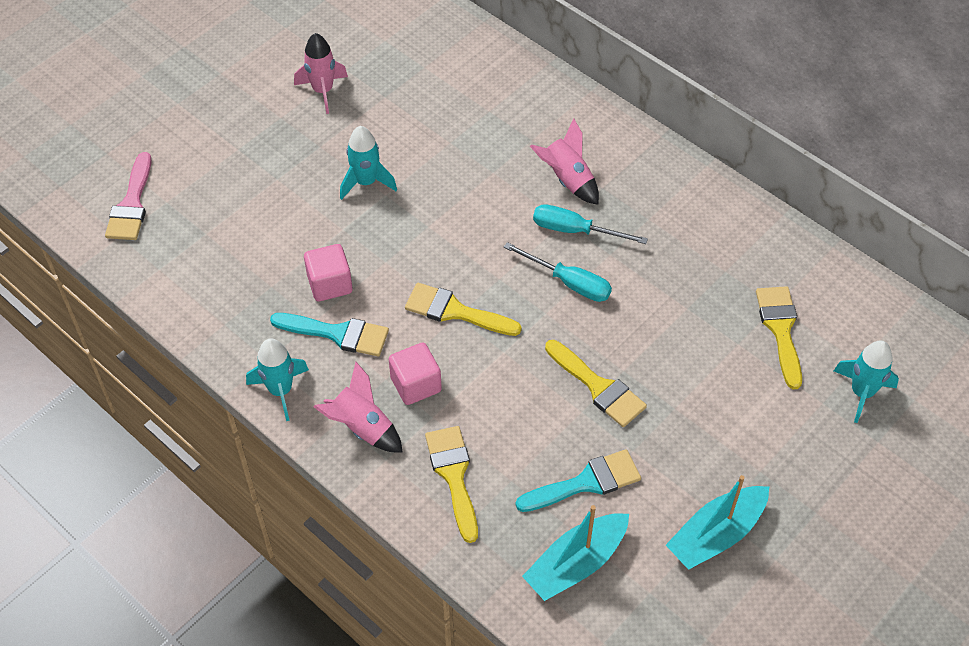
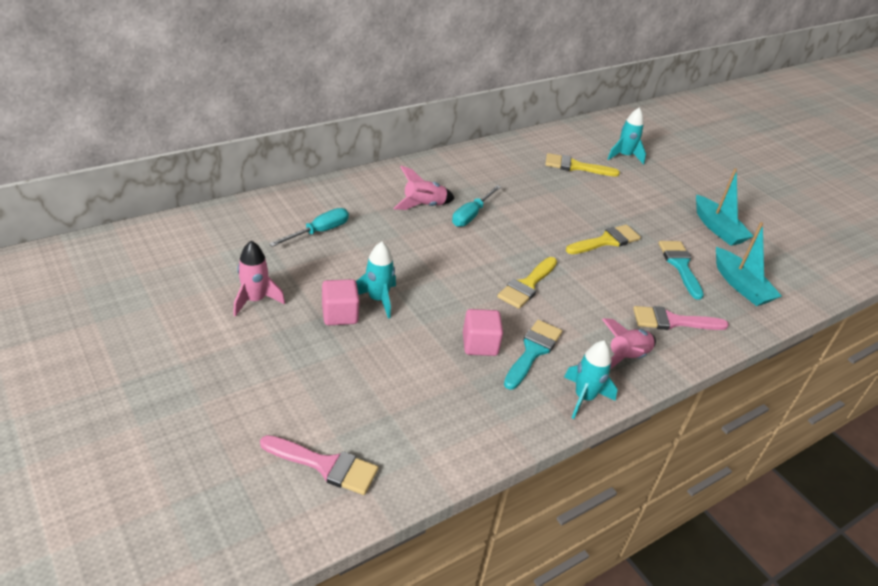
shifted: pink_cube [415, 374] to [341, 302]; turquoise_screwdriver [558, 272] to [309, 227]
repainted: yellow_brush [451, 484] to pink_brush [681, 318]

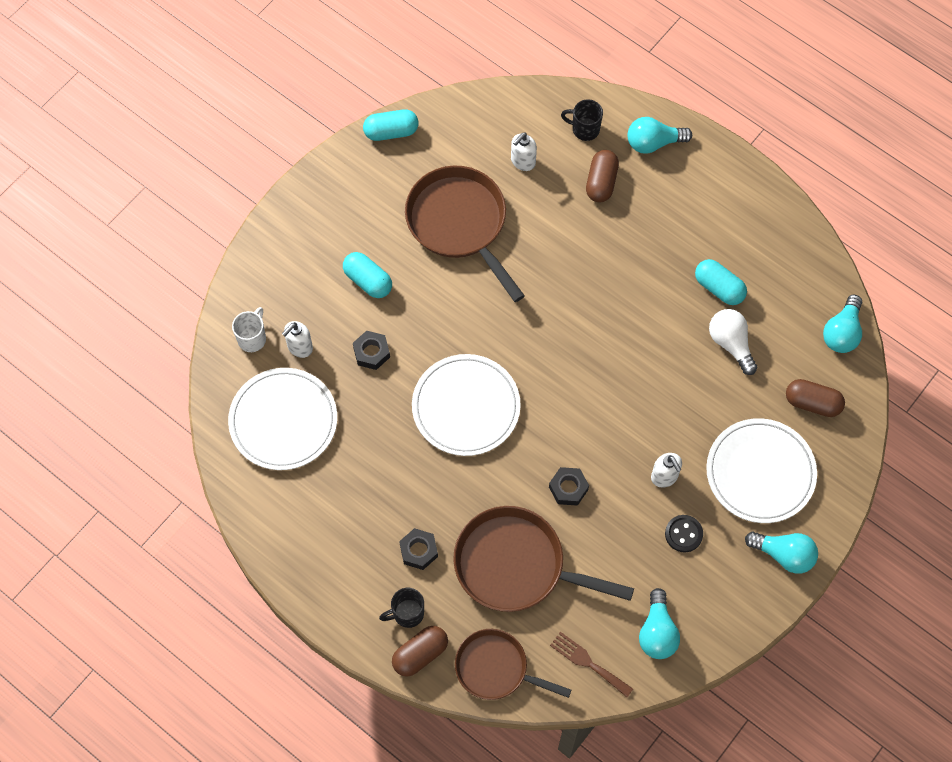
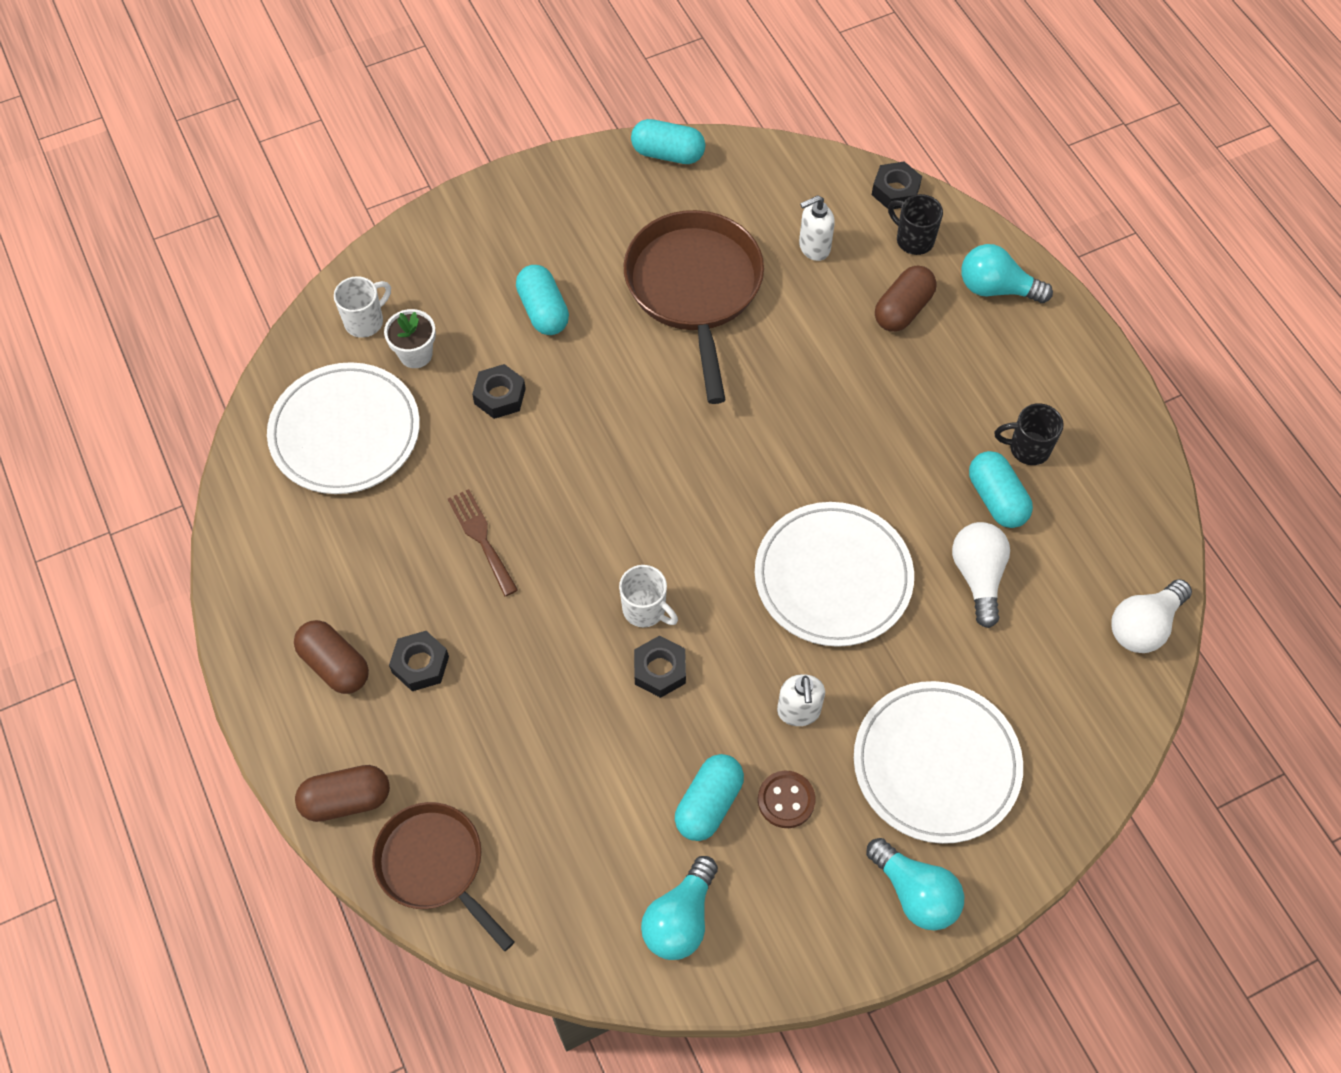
gone: brown_pan [543, 559]
new: white_mug [648, 596]; turquoise_capsule [709, 797]; black_nut [897, 185]
shifted: black_mug [401, 608] to [1029, 434]; white_plate [466, 405] to [834, 574]; brown_fork [591, 664] to [483, 542]; brown_capsule [815, 398] to [331, 657]
swapped: white_soap_dispenser [297, 339] to white_flower_pot [410, 338]
repainted: black_button [684, 533] to brown_button [786, 799]; turquoise_light_bulb [842, 324] to white_light_bulb [1151, 616]

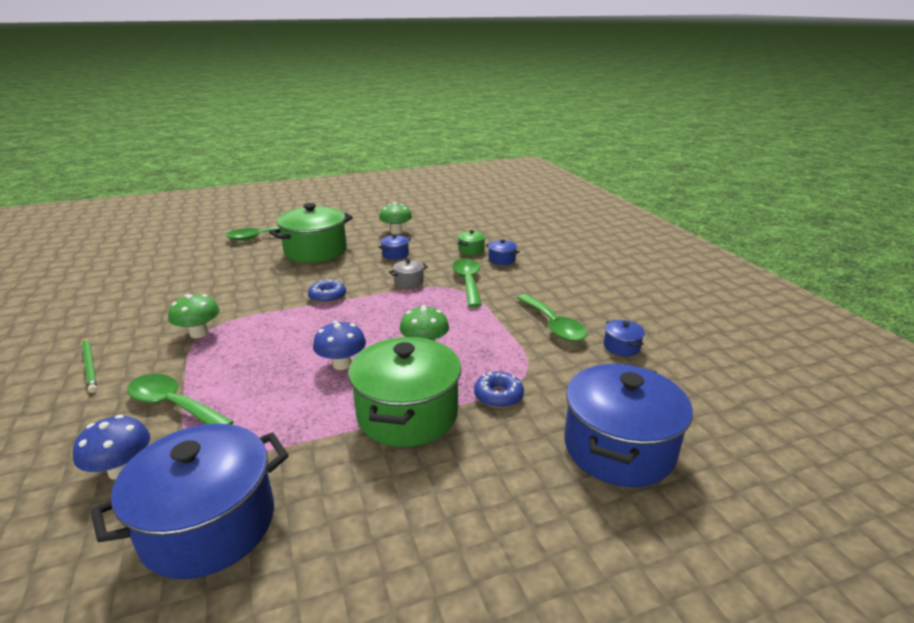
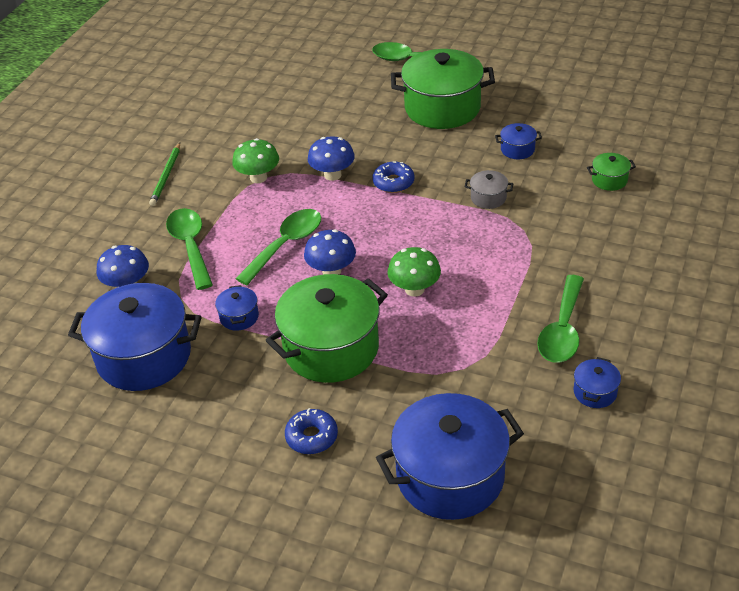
gone: green_mushroom [395, 218]
new: blue_mushroom [331, 158]
shifted: green_spoon [467, 282] to [278, 247]; blue_donut [499, 389] to [311, 431]; blue_pot [503, 252] to [237, 308]

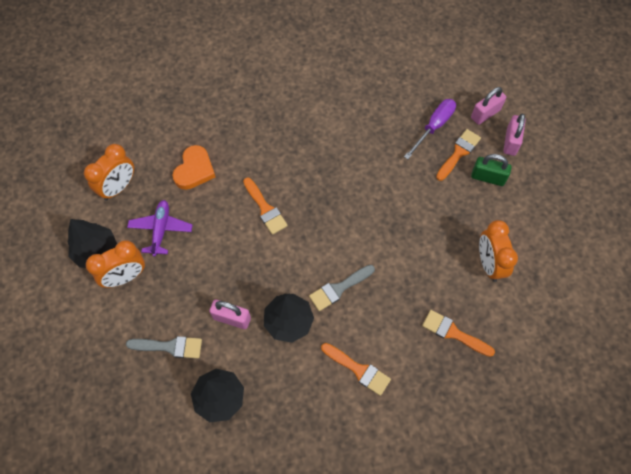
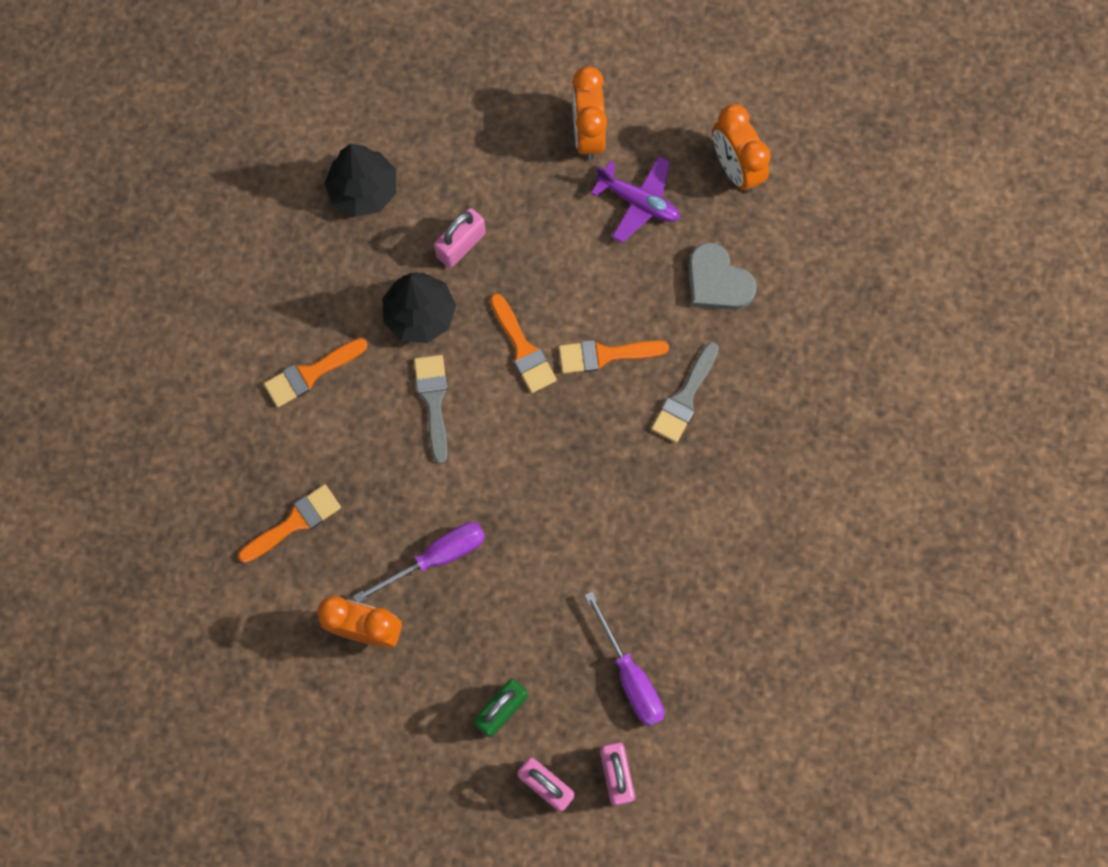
gone: black_tree [92, 243]
new: purple_screwdriver [419, 562]
shifted: grey_brush [164, 347] to [685, 392]; orange_brush [458, 155] to [523, 343]
repainted: orange_heart [194, 167] to grey_heart [722, 276]

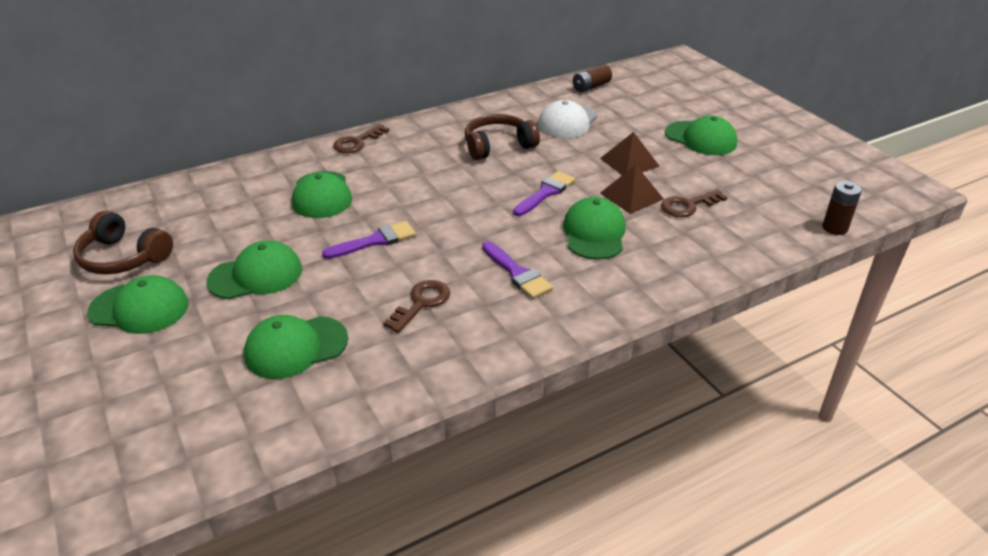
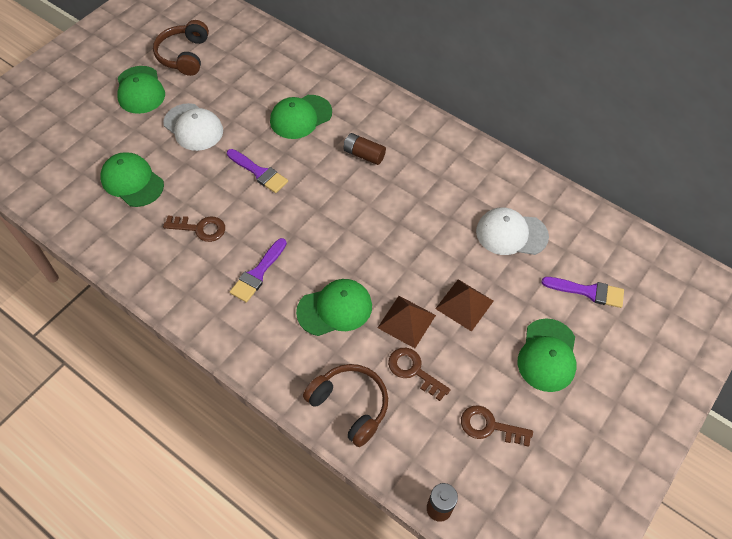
shifted: brown_key [361, 138] to [497, 426]; brown_headphones [502, 137] to [345, 405]; purple_brush [544, 193] to [582, 292]; brown_battery [592, 78] to [364, 149]
repainted: green_cap [254, 270] to white_cap [193, 127]

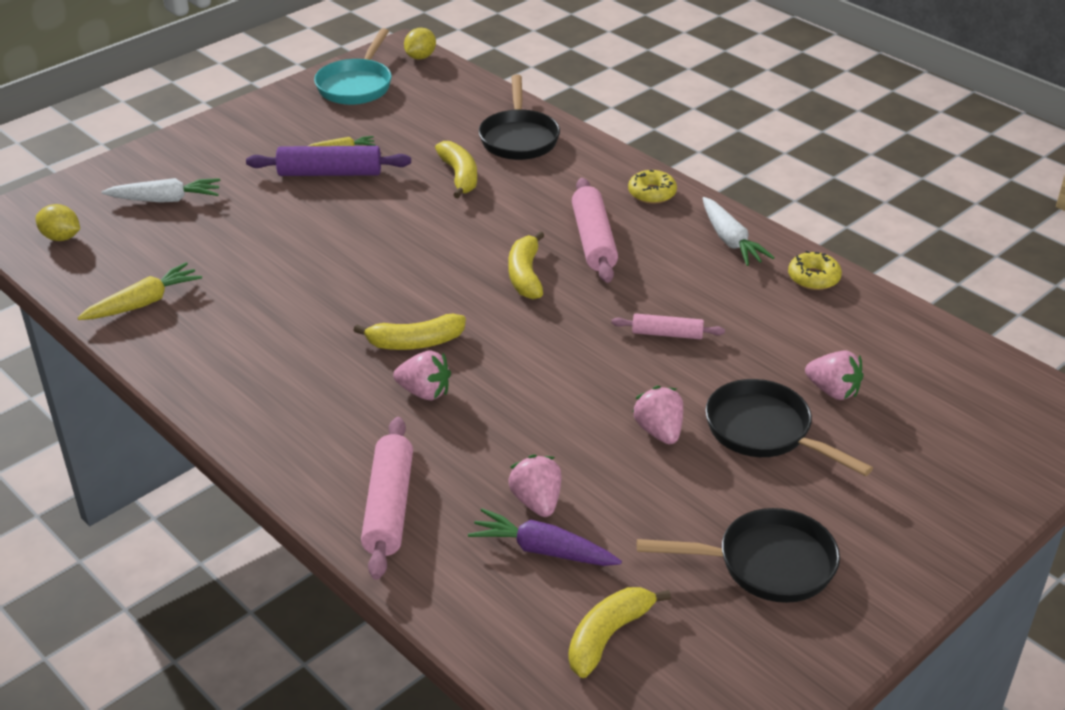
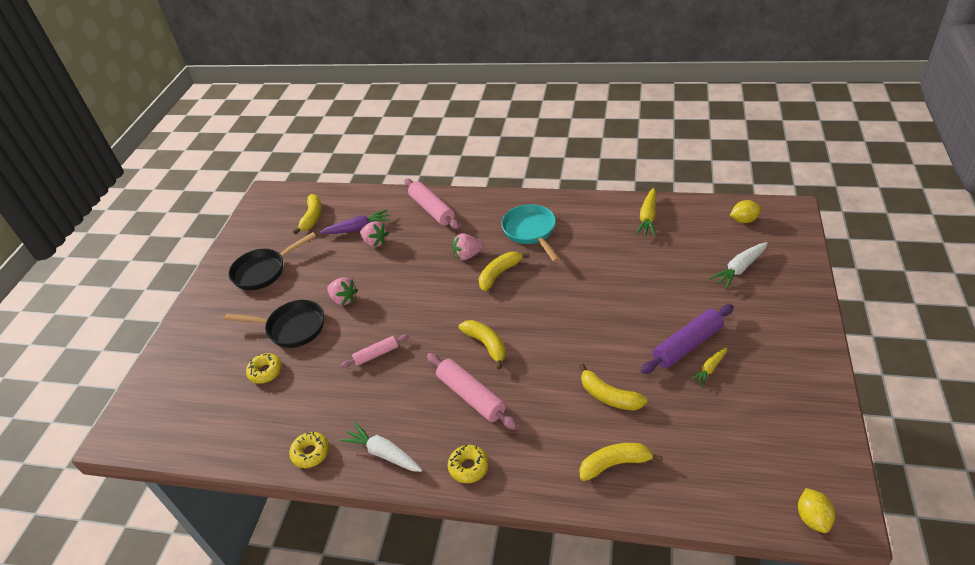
shifted: turquoise_pan [353, 66] to [530, 233]
swapped: black_pan [519, 117] to yellow_banana [621, 462]; pink_strawberry [834, 375] to yellow_donut [264, 368]

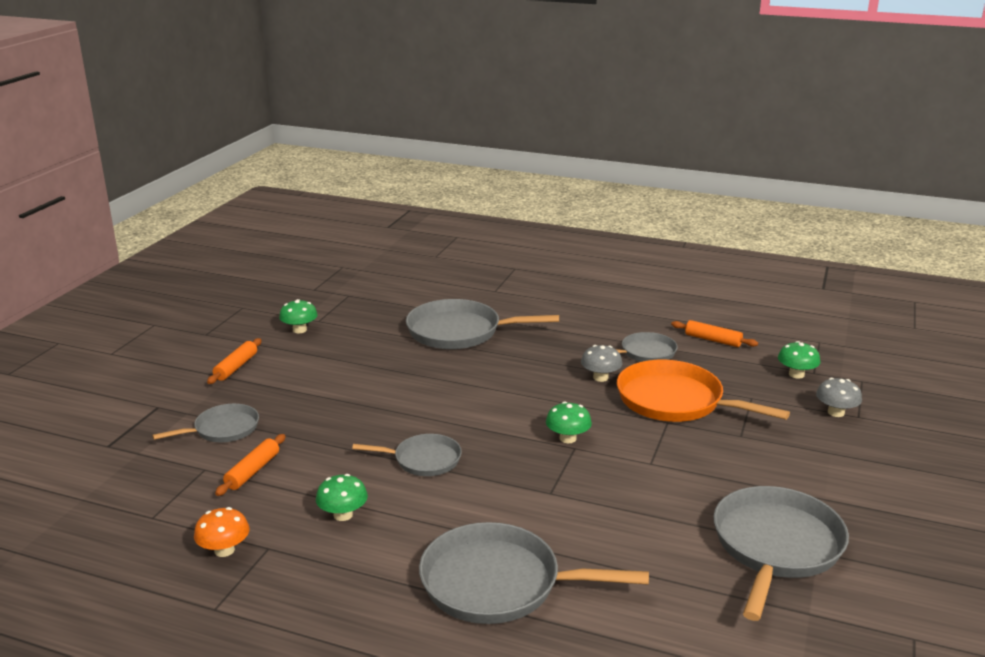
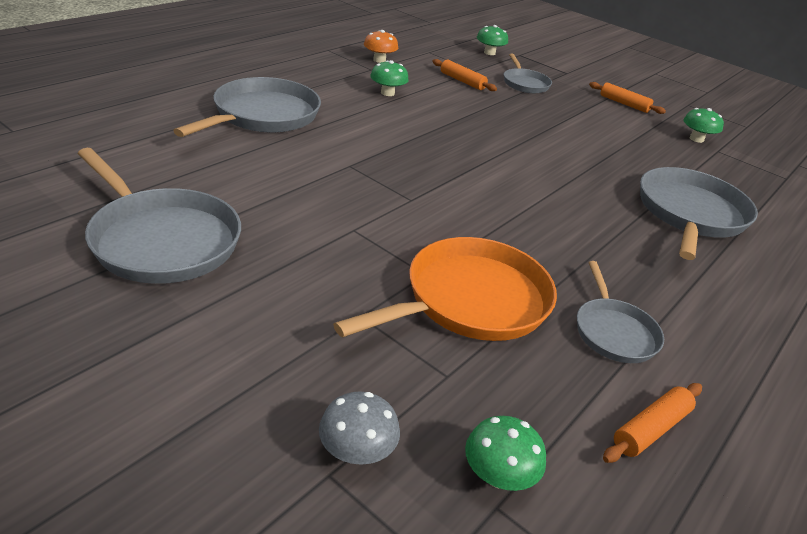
gone: grey_pan [407, 455]; grey_mushroom [601, 363]
shifted: green_mushroom [569, 422] to [492, 40]

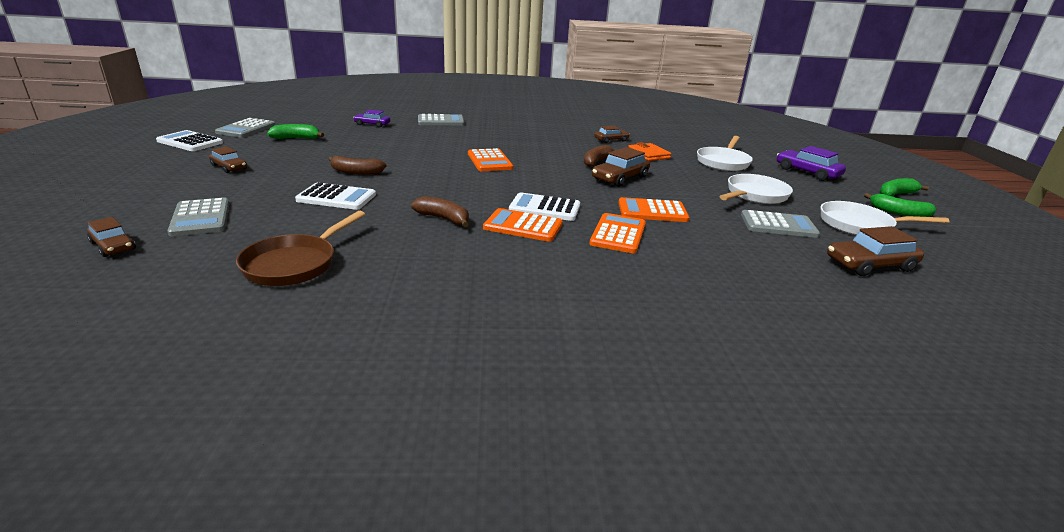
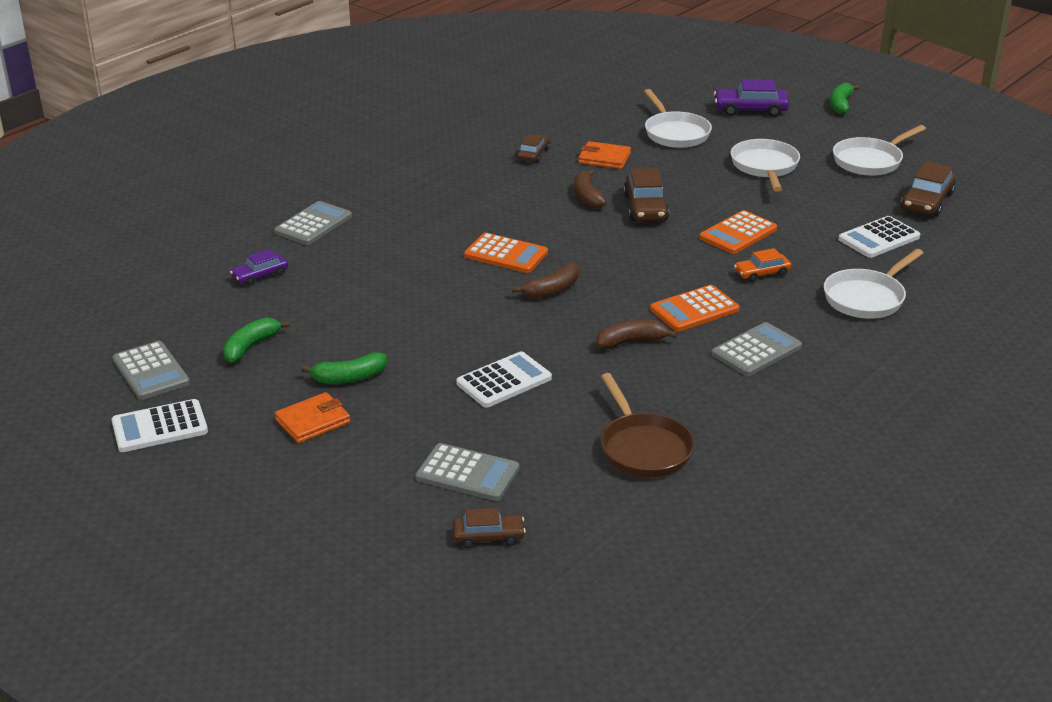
new: white_pan [873, 284]
shifted: brown_banana [357, 165] to [545, 281]; white_calculator [544, 206] to [879, 237]; grey_calculator [780, 224] to [756, 349]; green_banana [900, 205] to [344, 368]
swapped: brown_car [228, 160] to orange_wallet [312, 417]; orange_calculator [617, 233] to orange_car [762, 265]

